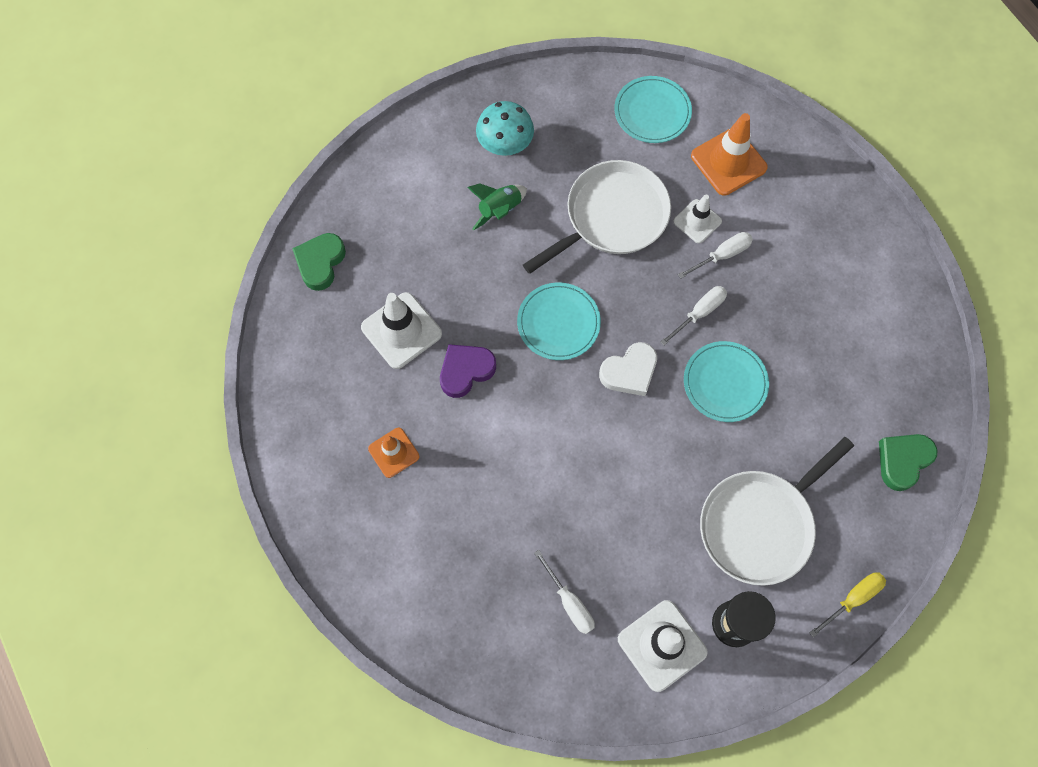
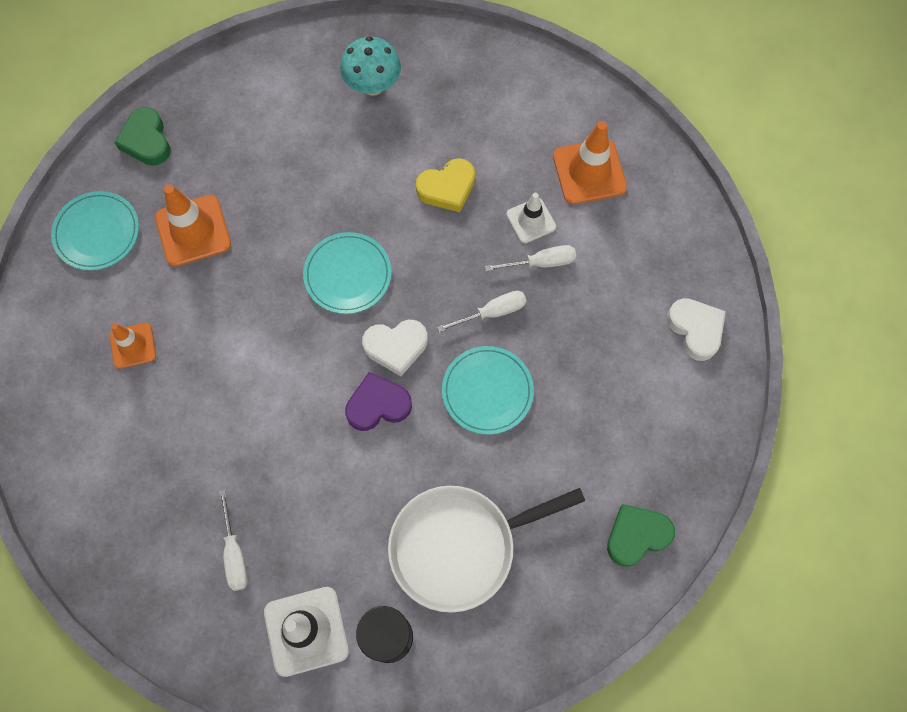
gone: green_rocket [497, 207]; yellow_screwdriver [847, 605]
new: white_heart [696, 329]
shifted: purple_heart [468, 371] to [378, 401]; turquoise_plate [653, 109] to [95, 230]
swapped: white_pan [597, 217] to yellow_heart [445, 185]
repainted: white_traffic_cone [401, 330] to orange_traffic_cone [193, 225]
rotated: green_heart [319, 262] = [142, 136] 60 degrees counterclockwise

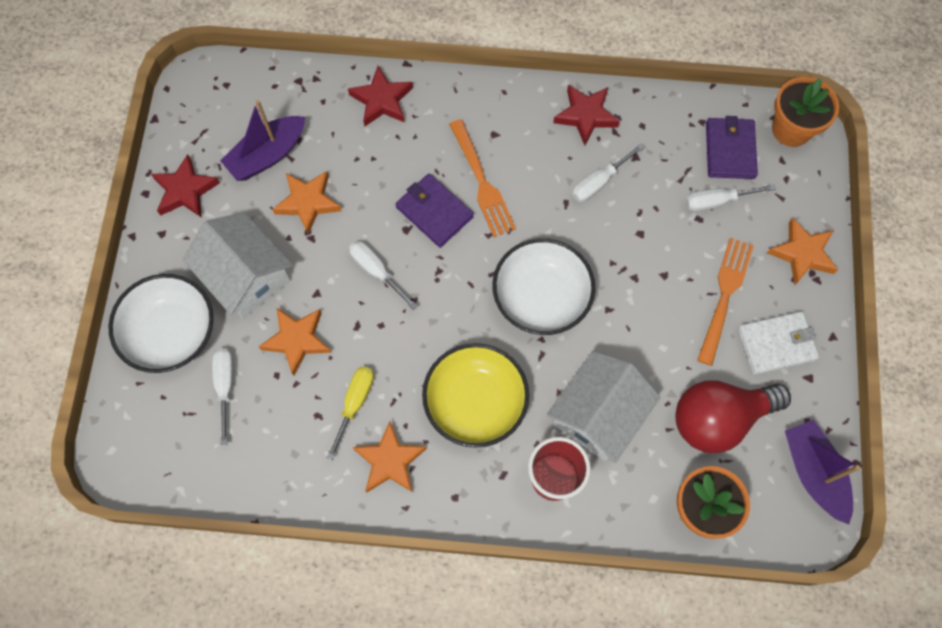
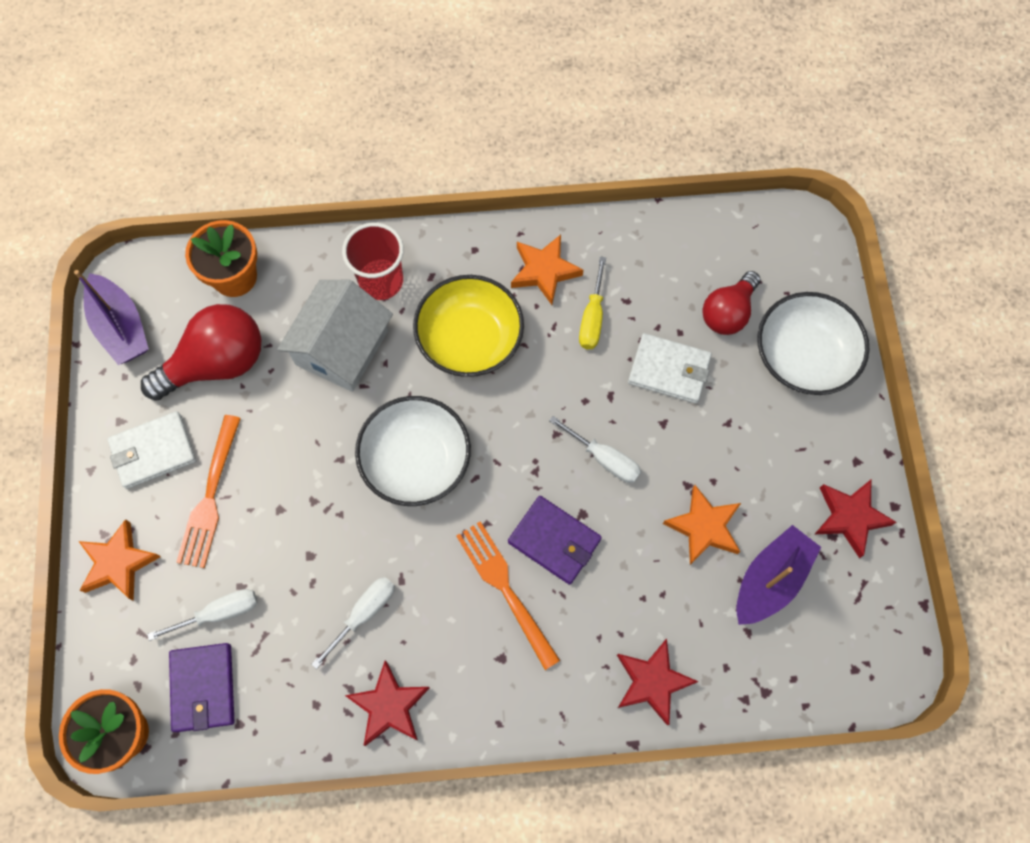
gone: white_house [237, 265]
swapped: white_screwdriver [223, 396] to red_light_bulb [732, 303]; orange_star [295, 341] to white_wallet [670, 368]

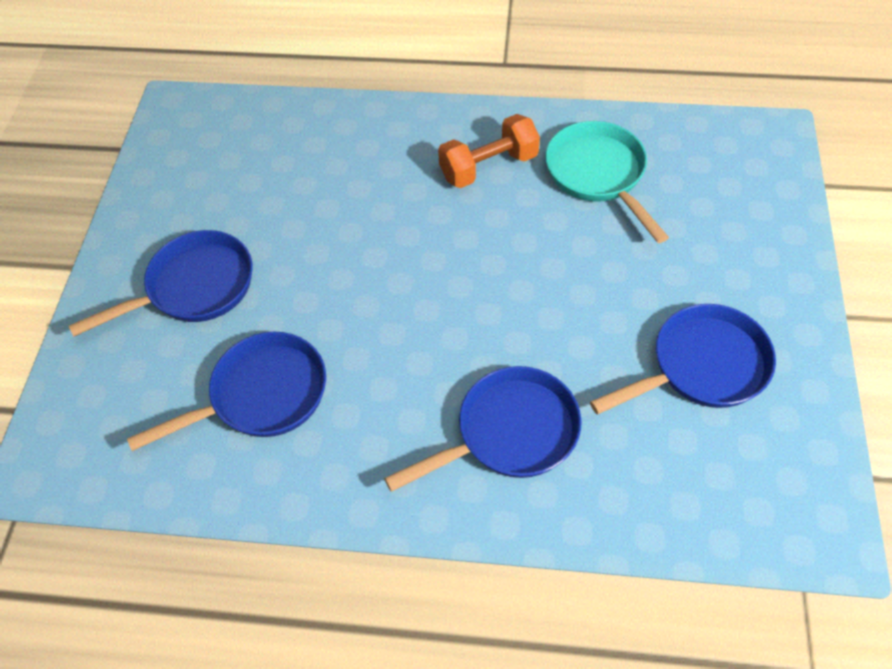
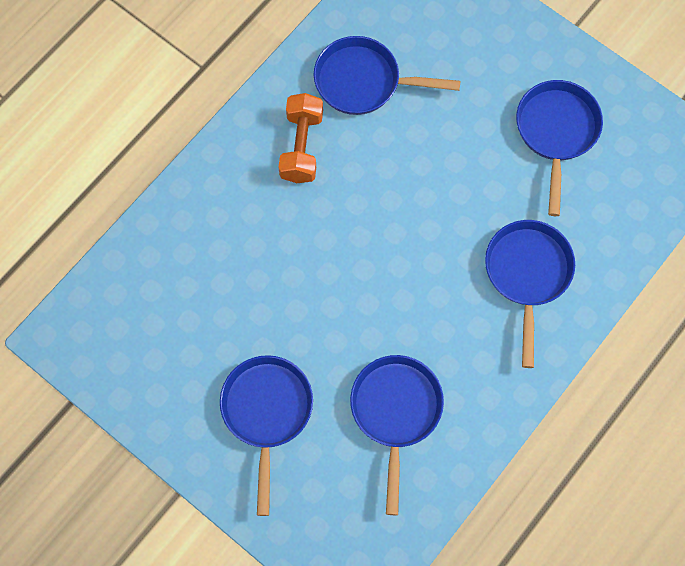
repainted: turquoise_pan [607, 182] to blue_pan [387, 75]

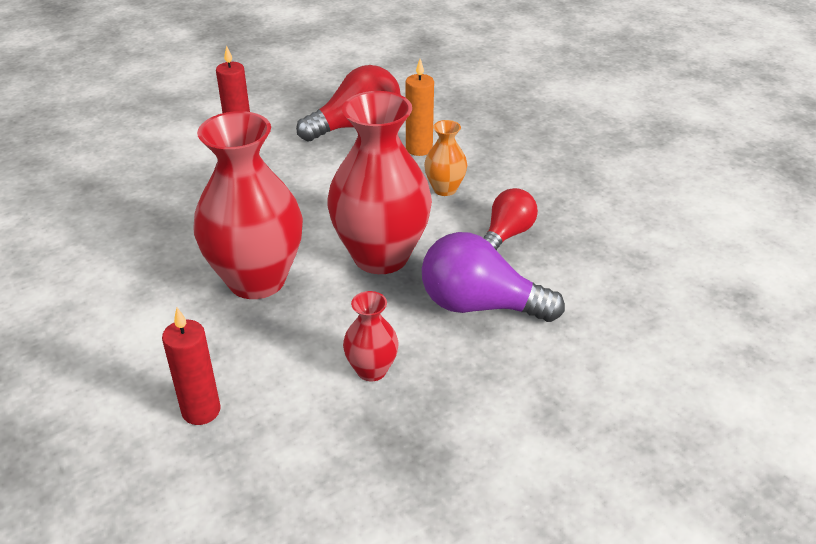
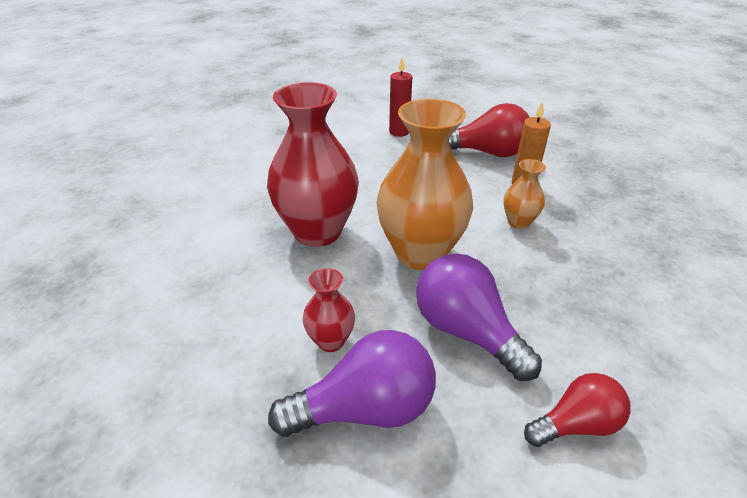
gone: red_candle [191, 366]
new: purple_light_bulb [352, 383]
shifted: red_light_bulb [511, 219] to [577, 410]
repainted: red_vase [379, 182] to orange_vase [425, 184]

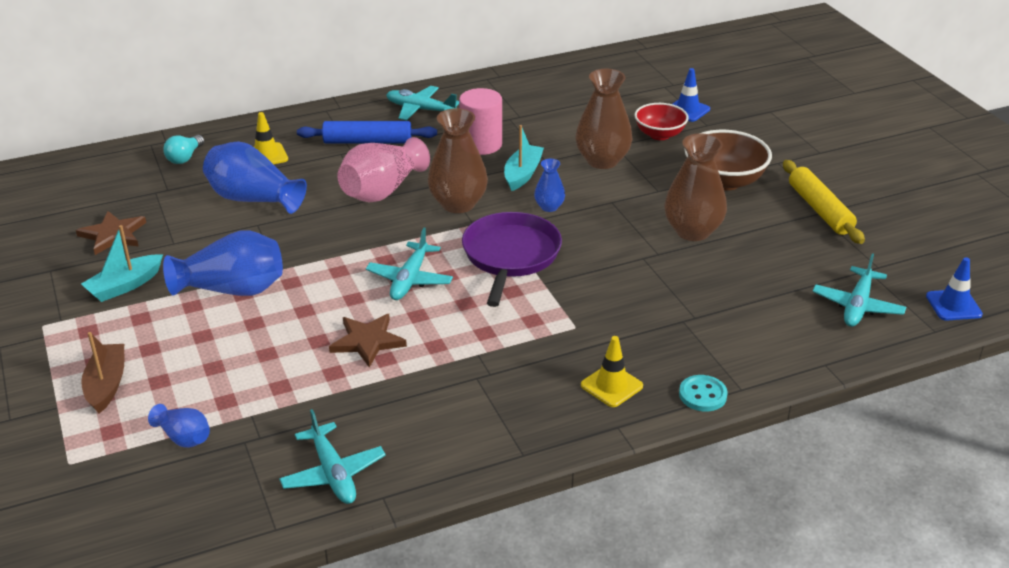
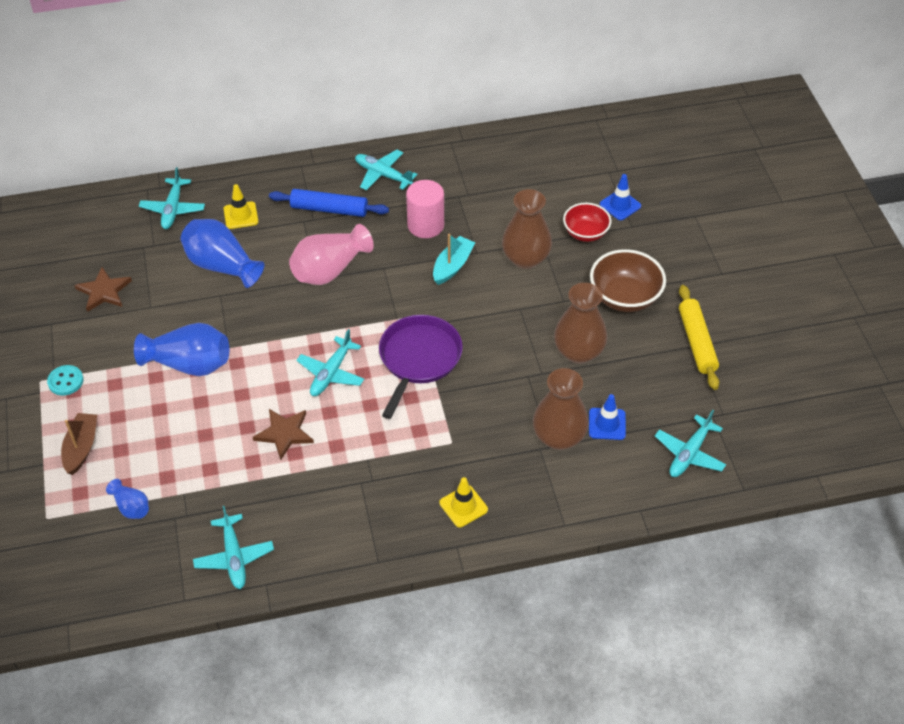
gone: turquoise_boat [122, 263]; blue_vase [549, 185]
shifted: brown_vase [458, 160] to [561, 409]; turquoise_button [703, 393] to [65, 380]; blue_traffic_cone [954, 288] to [607, 417]
swapped: turquoise_light_bulb [183, 149] to turquoise_plane [172, 198]

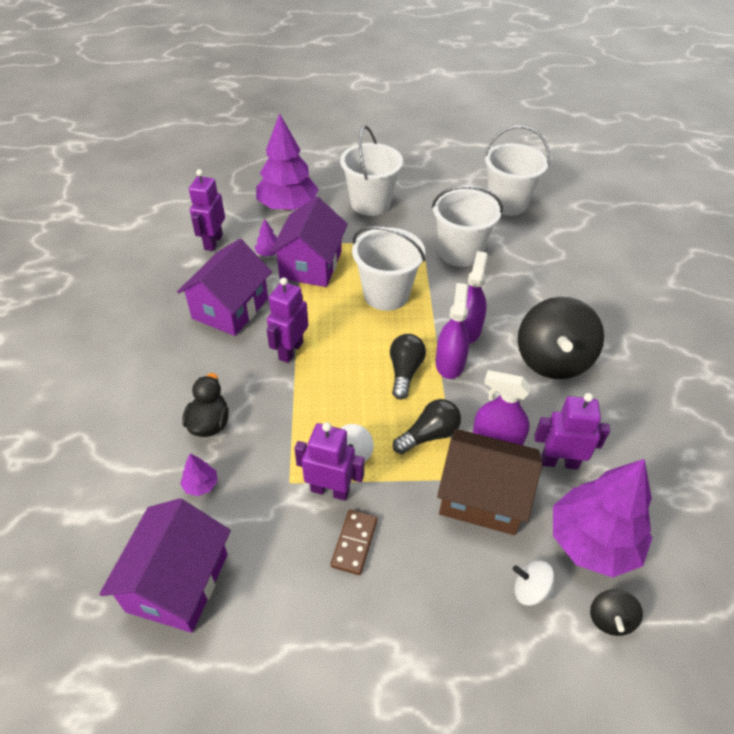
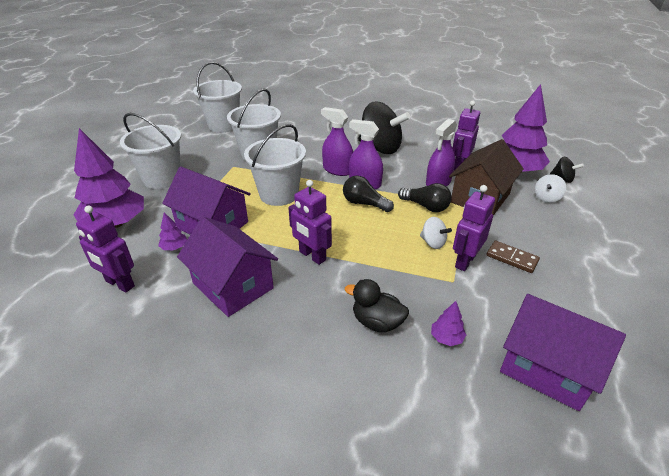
rotated: black_light_bulb [427, 426] = [425, 197] 135 degrees clockwise

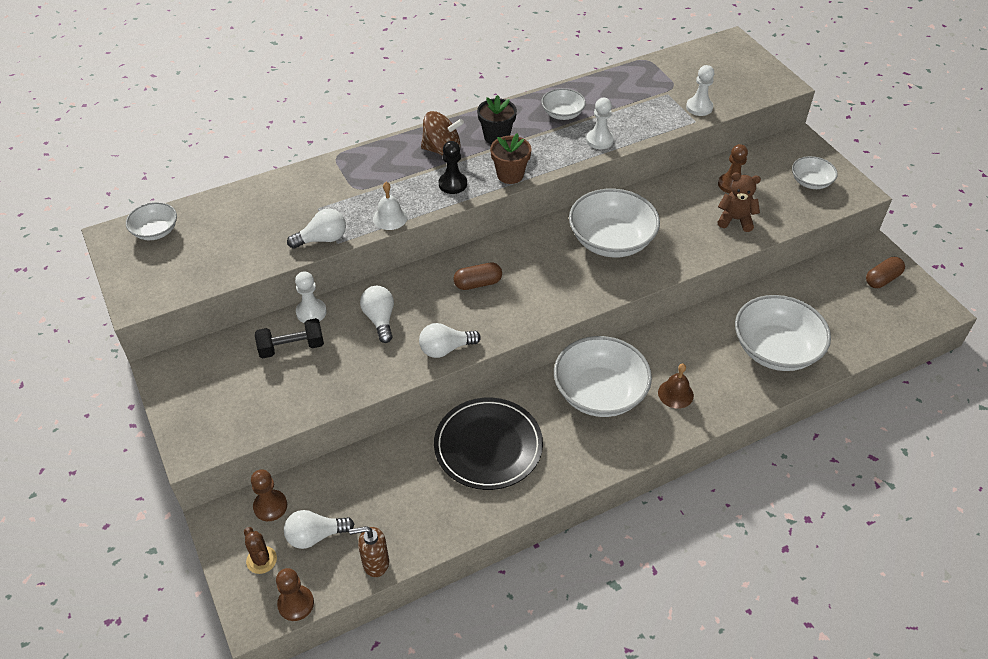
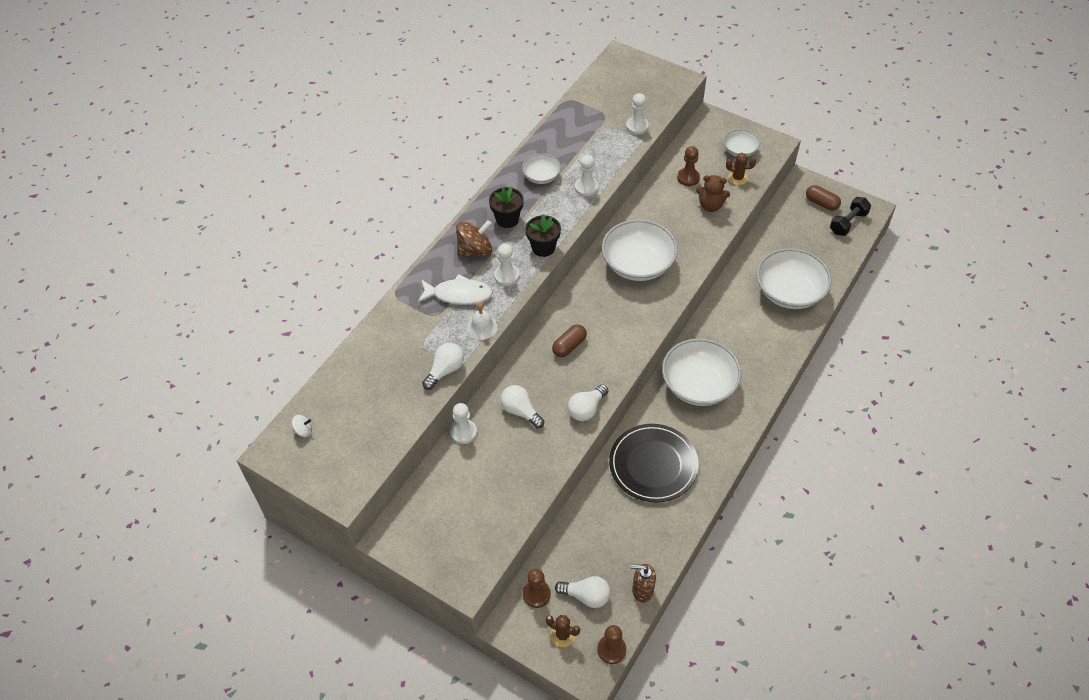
gone: brown_bell [676, 386]
new: white_fish [455, 289]; brown_cactus [741, 169]
shifted: black_dumbbell [289, 338] to [850, 216]
swapped: white_bowl [151, 221] to white_spinning_top [302, 426]
repainted: black_pawn [453, 167] to white_pawn [506, 265]; brown_flower_pot [510, 158] to black_flower_pot [543, 235]
rotated: white_light_bulb [319, 529] = [583, 592] 120 degrees counterclockwise; brown_soap_dispenser [369, 551] = [643, 583] 45 degrees clockwise; brown_teddy_bear [739, 202] = [713, 193] 150 degrees counterclockwise; brown_capsule [885, 272] = [823, 198] 75 degrees counterclockwise

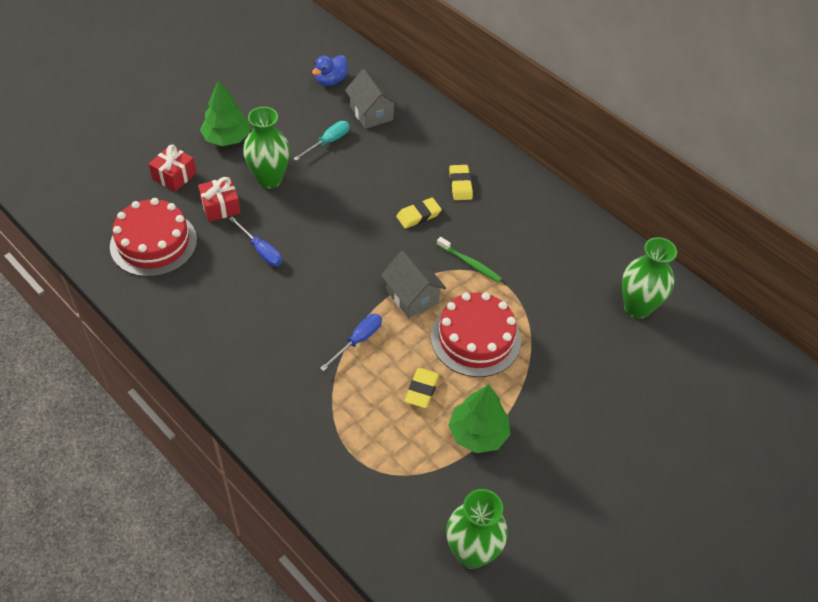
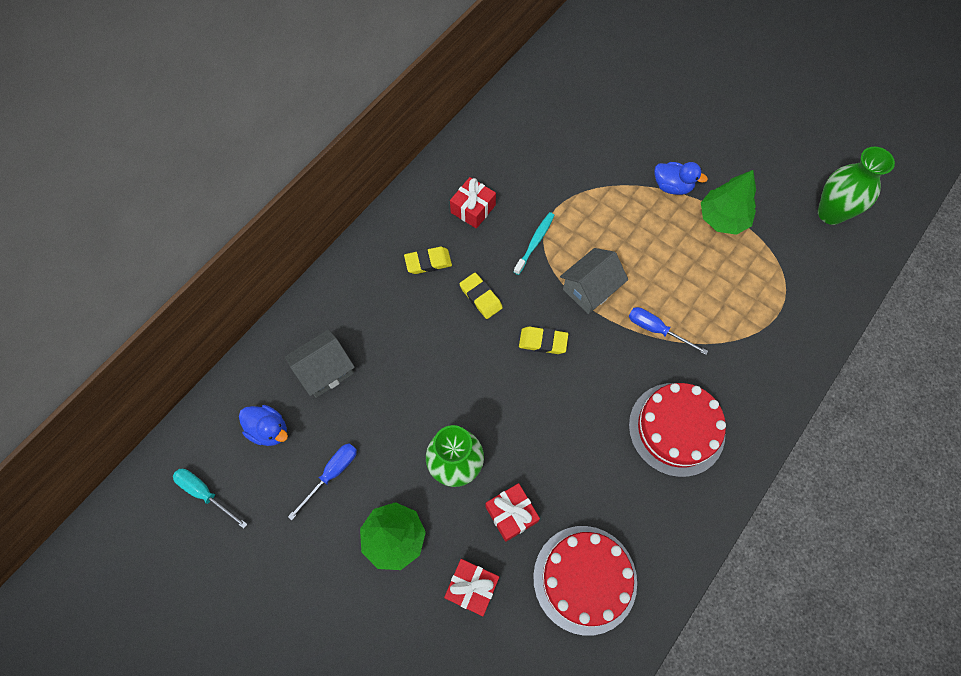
gone: green_vase [649, 278]
new: red_gift [473, 203]; blue_duck [681, 178]
shifted: blue_screwdriver [255, 241] to [322, 481]; turquoise_screwdriver [321, 141] to [210, 499]; yellow_eraser [422, 388] to [543, 340]; red_cake [476, 334] to [677, 430]
repainted: green_toothbrush [469, 259] to turquoise_toothbrush [534, 243]

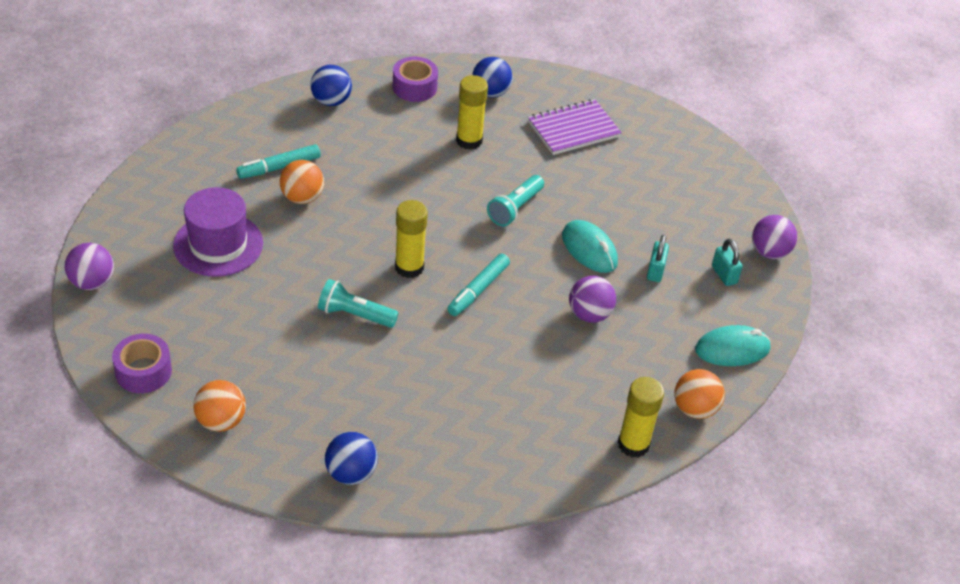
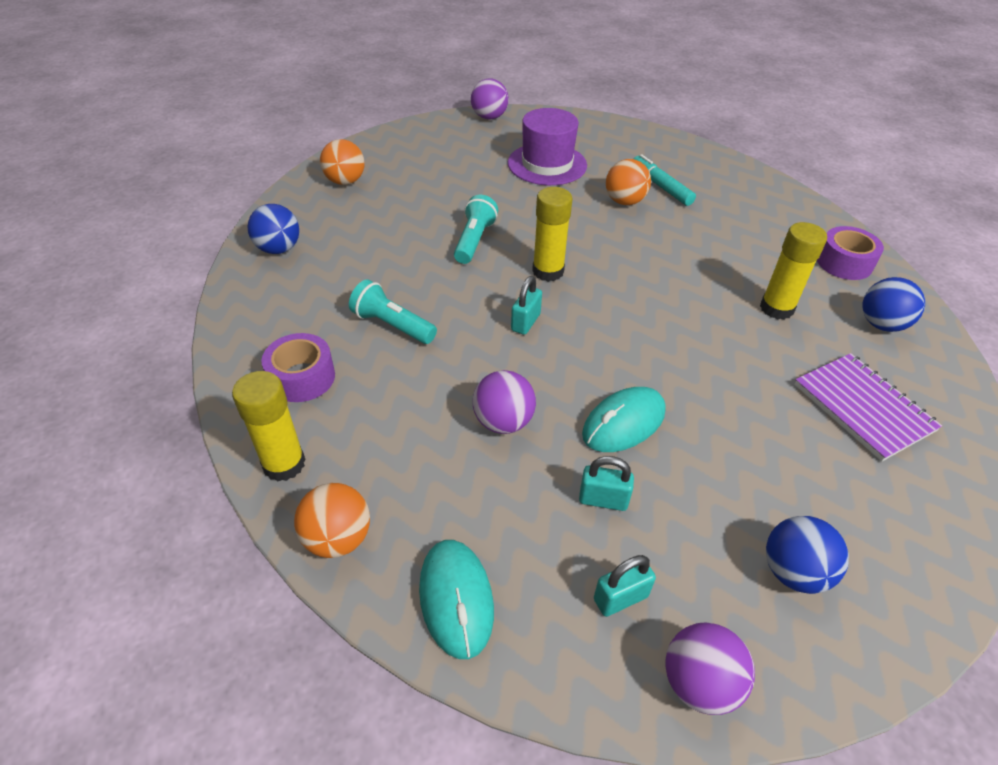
shifted: purple_tape [142, 363] to [298, 367]; blue_ball [331, 85] to [807, 555]; turquoise_flashlight [515, 201] to [393, 311]
swapped: turquoise_marker [478, 284] to turquoise_padlock [526, 305]

